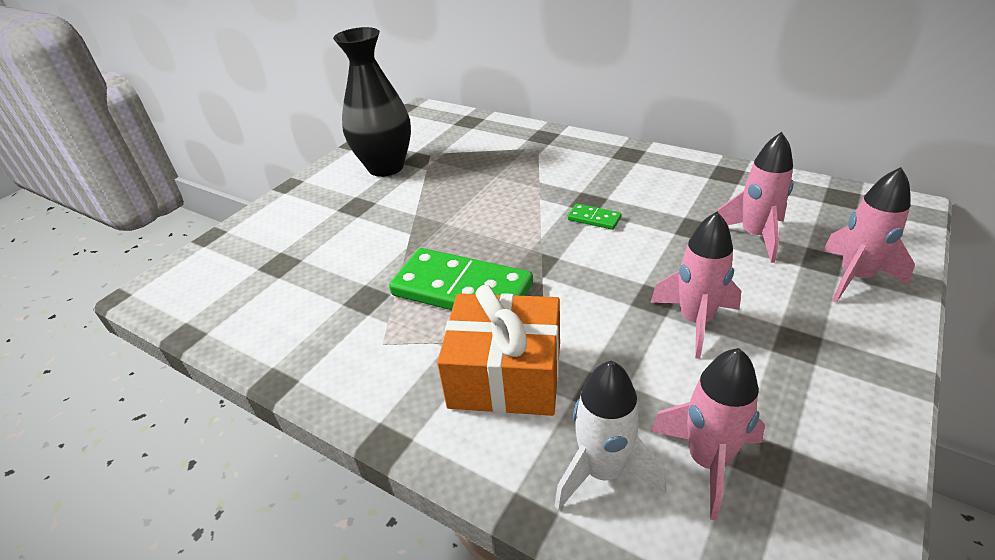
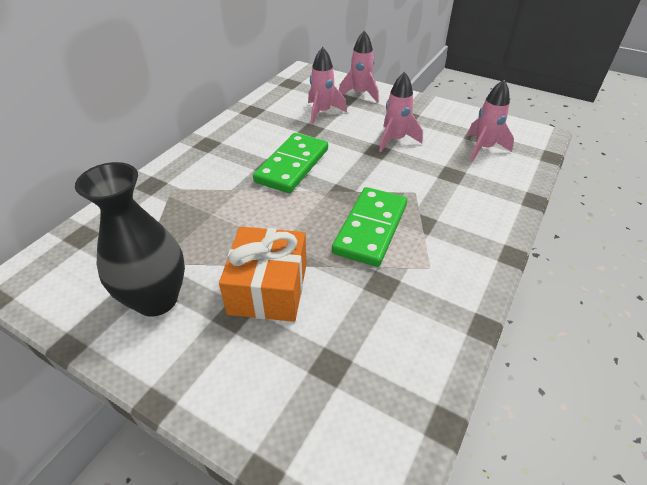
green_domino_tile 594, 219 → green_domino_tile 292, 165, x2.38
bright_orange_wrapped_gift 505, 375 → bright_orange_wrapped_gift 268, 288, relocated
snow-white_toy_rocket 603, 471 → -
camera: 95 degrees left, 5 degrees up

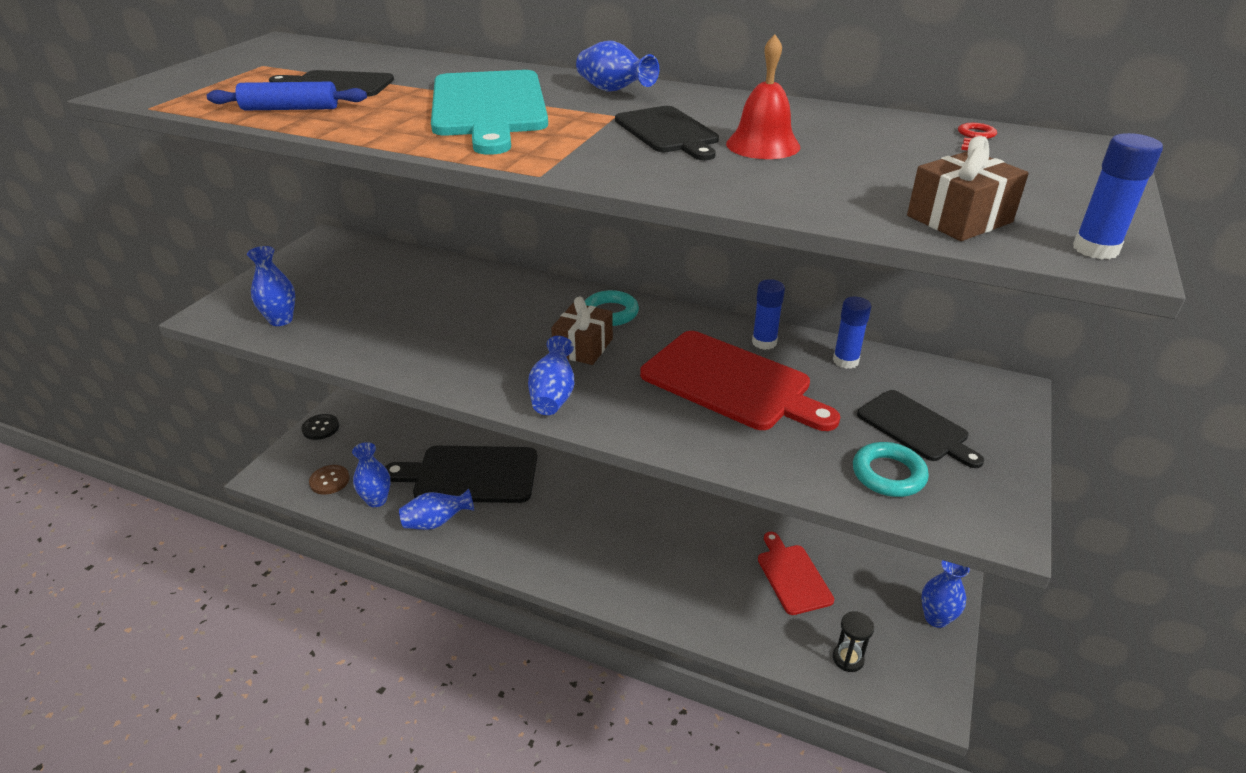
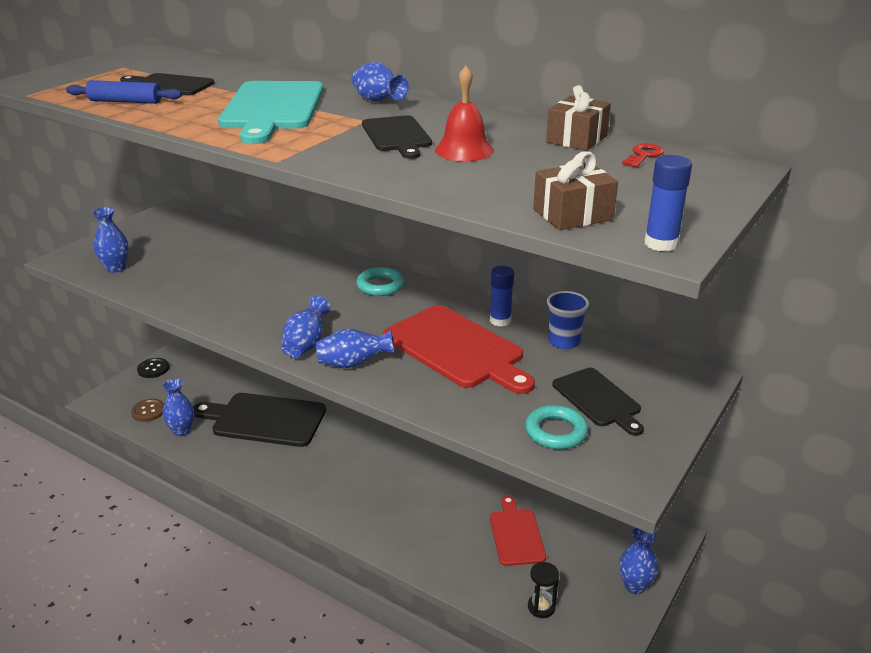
russet_wrapped_gift 583, 347 → russet_wrapped_gift 576, 139, relocated
blue_glue 845, 361 → blue_beaker 564, 342
blue_tall_vase 436, 522 → blue_tall_vase 353, 364, relocated
camera: 10 degrees right, 5 degrees down

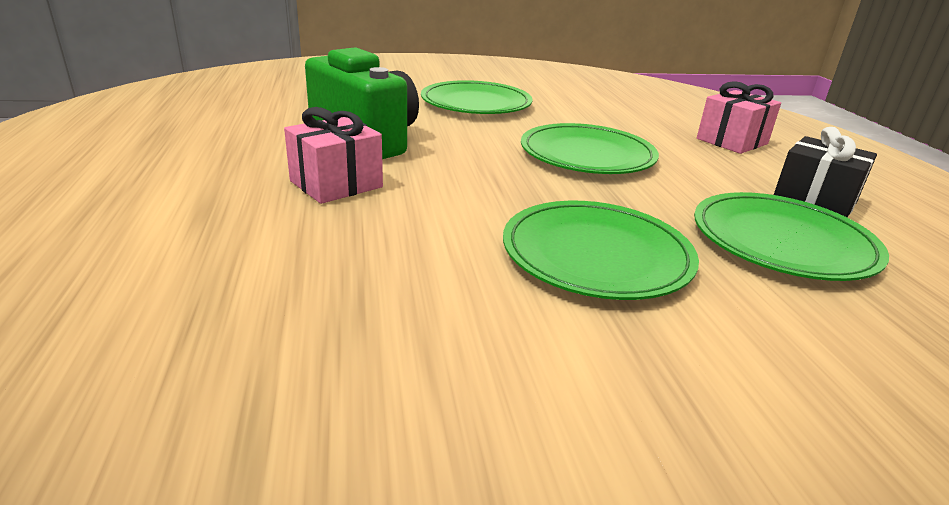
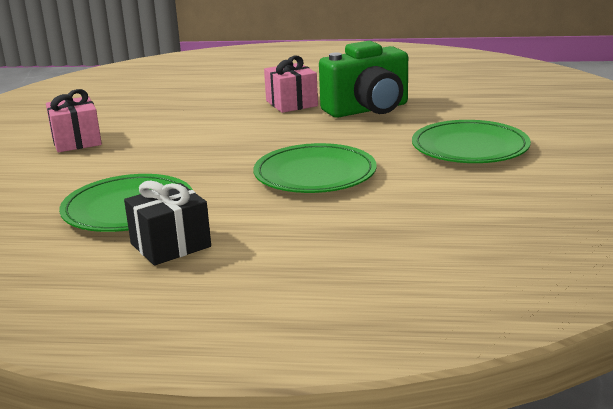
rosy_wrapped_gift 732, 141 → rosy_wrapped_gift 76, 141, relocated
green_flat_dish 596, 255 → -
camera: 110 degrees right, 5 degrees down

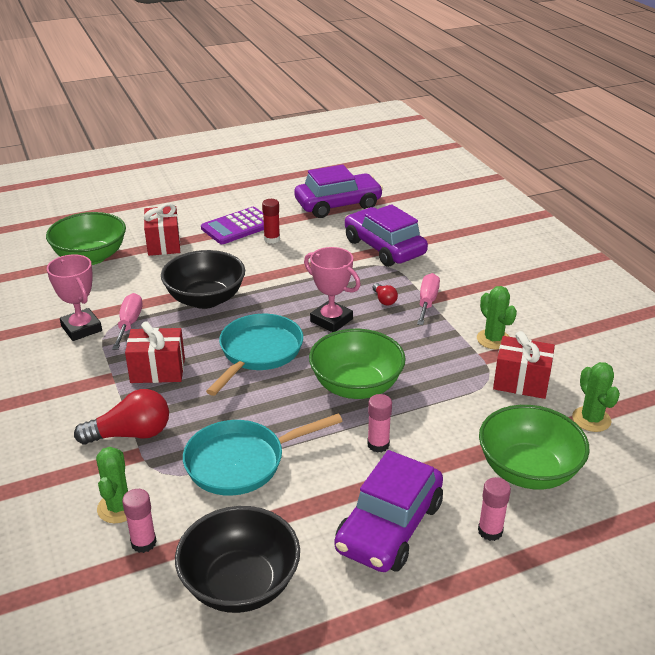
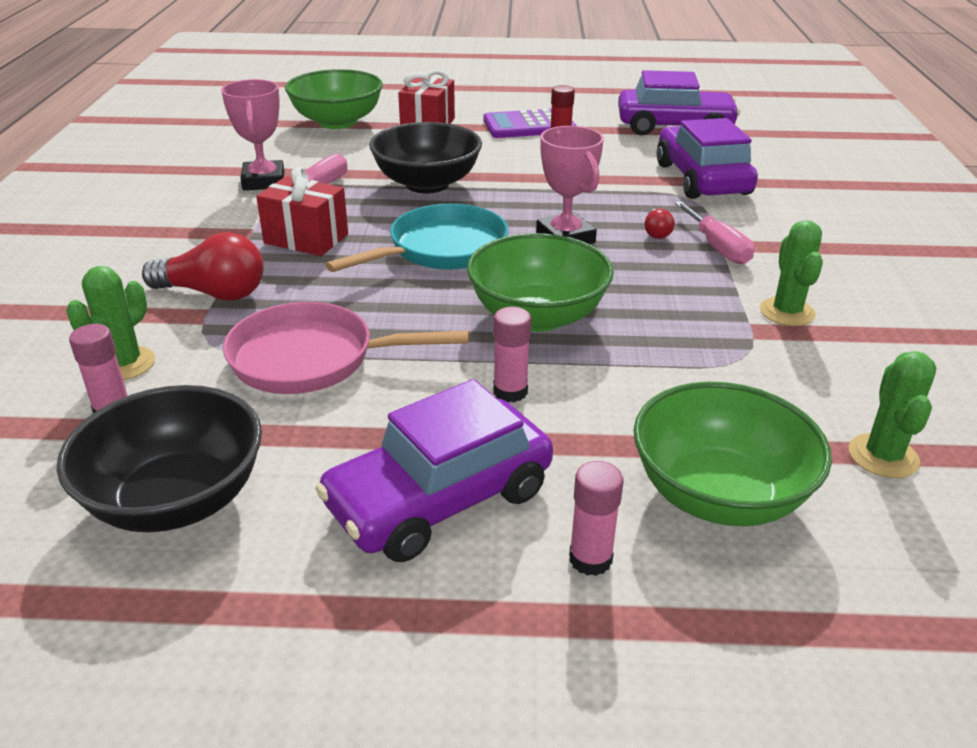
rosy_screwdriver 427, 302 → rosy_screwdriver 717, 247, 120 degrees clockwise
crimson_wrapped_gift 521, 382 → -
teal_frying_pan 241, 462 → rosy_frying_pan 312, 359
camera: 25 degrees right, 0 degrees up

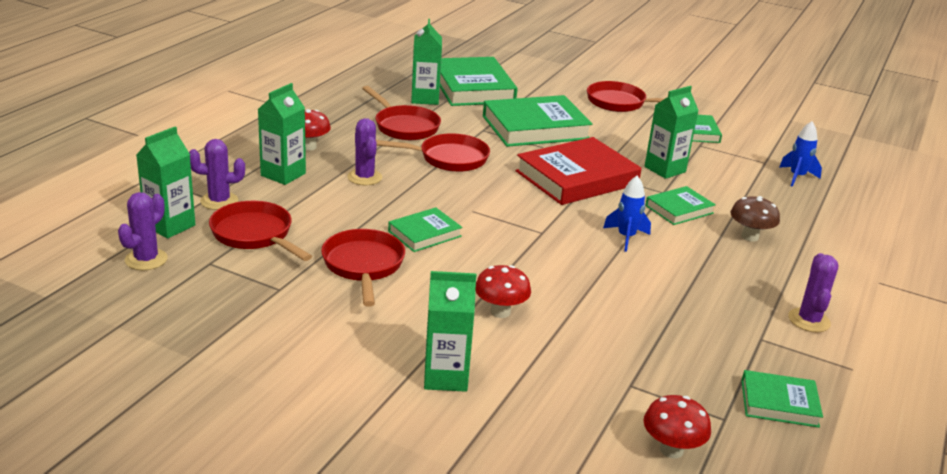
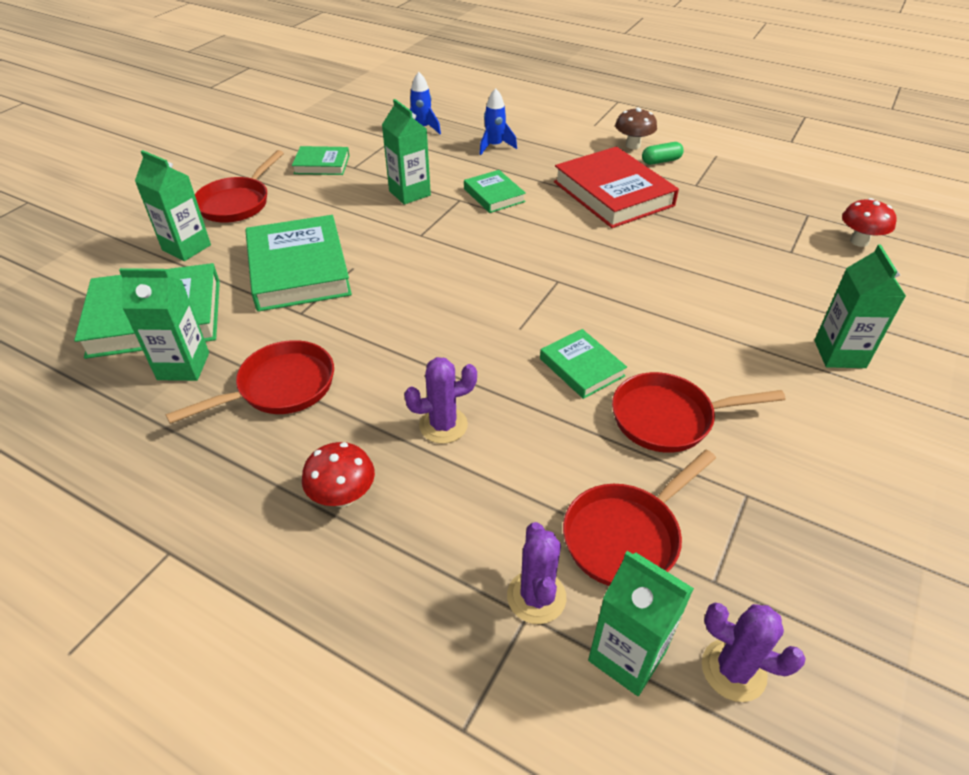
green_milk_carton 283, 174 → green_milk_carton 186, 247, relocated
crimson_frying_pan 448, 158 → -
crimson_book 577, 178 → crimson_book 613, 194, relocated
blue_toy_rocket 626, 237 → blue_toy_rocket 495, 146, relocated
russet_fungus 749, 236 → russet_fungus 633, 145, relocated
violet_prickly_plant 809, 320 → green_capsule 661, 161
crimson_fungus 500, 312 → -
green_book 779, 403 → -
camera: 85 degrees left, 15 degrees up

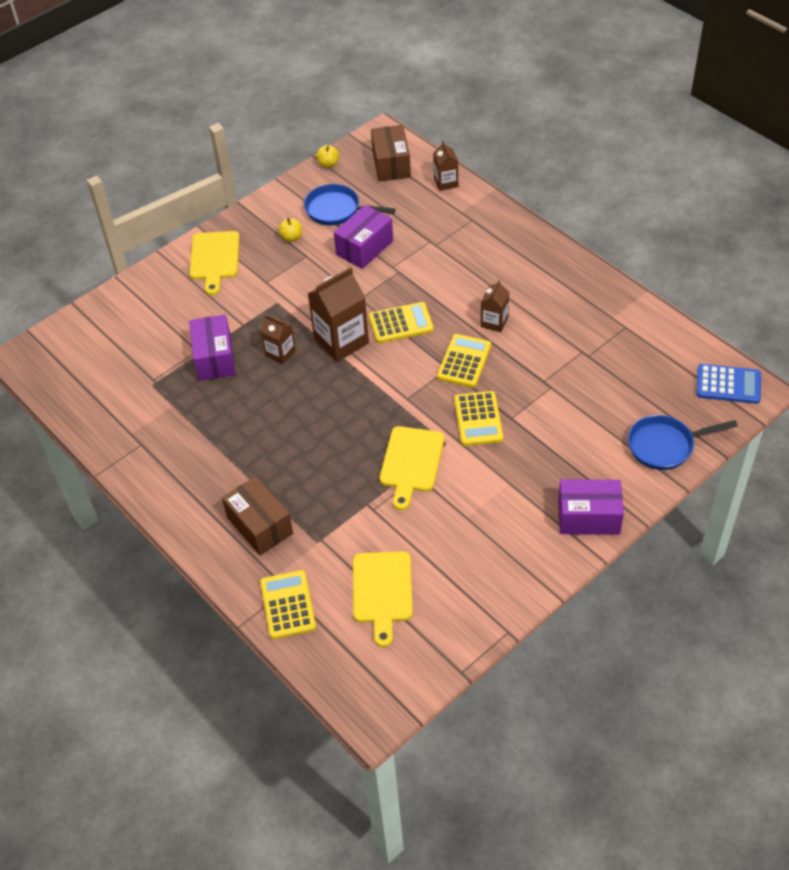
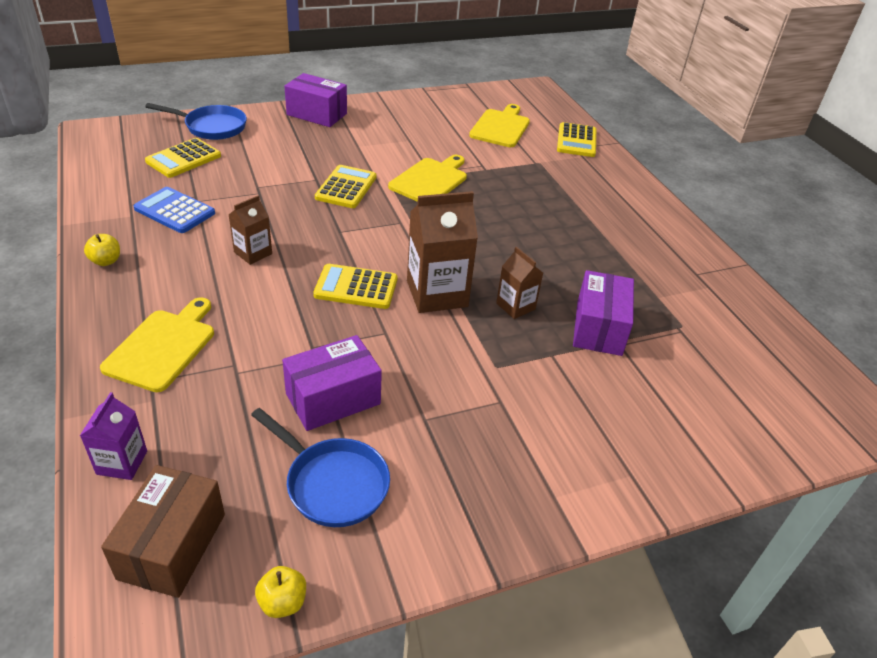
russet_milk_carton 446, 182 → violet_milk_carton 122, 462
bright_yellow_apple_fruit 291, 237 → bright_yellow_apple_fruit 106, 261, relocated
bright_yellow_bread_board 214, 259 → bright_yellow_bread_board 163, 346, relocated
bright_yellow_adding_machine 464, 361 → bright_yellow_adding_machine 183, 159, relocated
blue_adding_machine 728, 384 → blue_adding_machine 174, 211, relocated
russet_package 260, 525 → -
camera: 165 degrees left, 10 degrees down

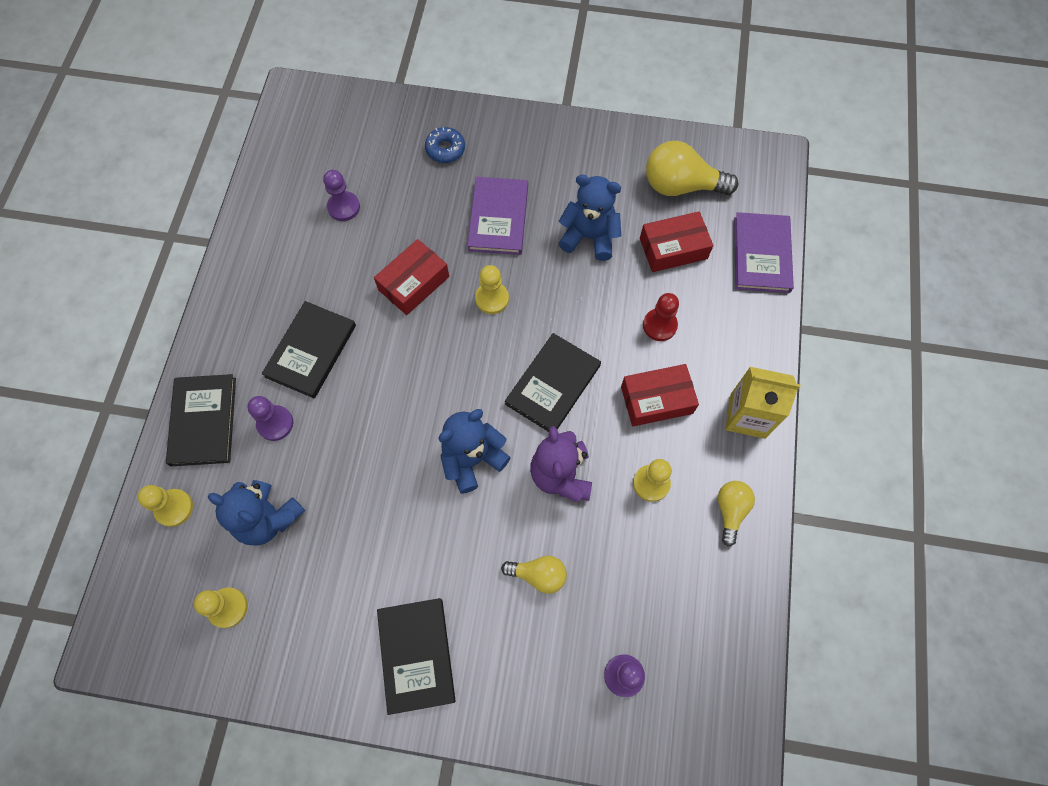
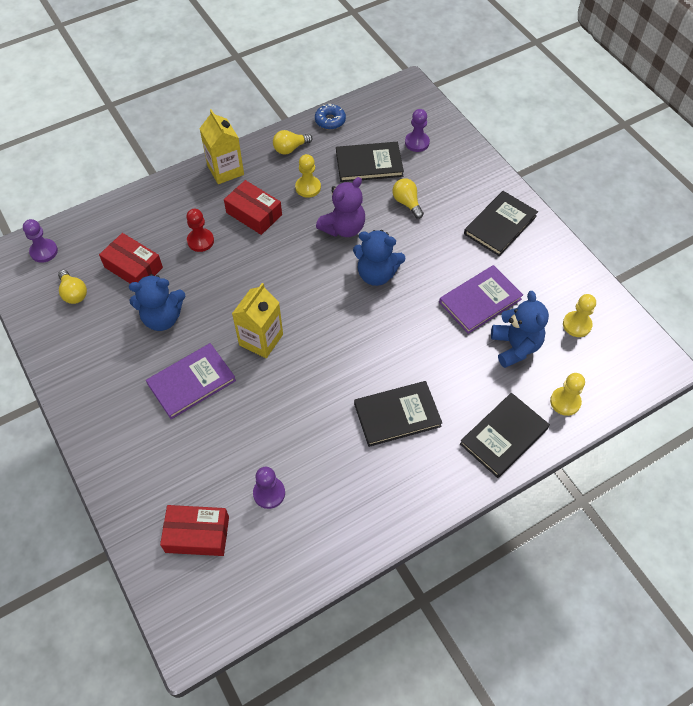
blue_glazed_donut 445, 149 → blue_glazed_donut 330, 120, relocated
bright_yellow_light_bulb 681, 186 → bright_yellow_light_bulb 74, 293, x0.58
blue_stuffed_bear 589, 237 → blue_stuffed_bear 162, 318, 75 degrees counterclockwise
violet_book 761, 254 → violet_book 480, 301, relocated
crimson_package 414, 283 → crimson_package 197, 534, relocated
bright_yellow_chess_pawn 492, 299 → bright_yellow_milk_carton 261, 339
ebony_book 553, 385 → ebony_book 369, 164, relocated
violet_chess_pawn 275, 423 → violet_chess_pawn 44, 251, relocated
camera: 130 degrees left, 10 degrees down

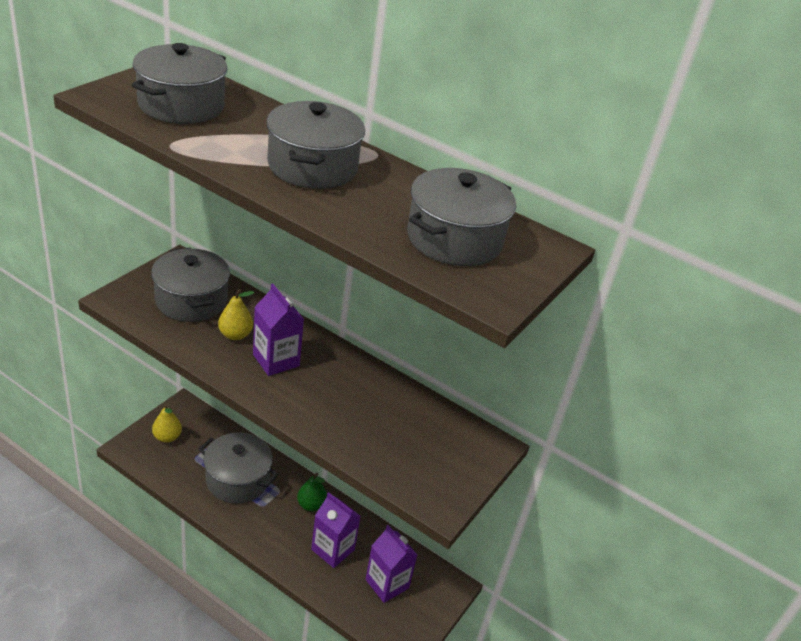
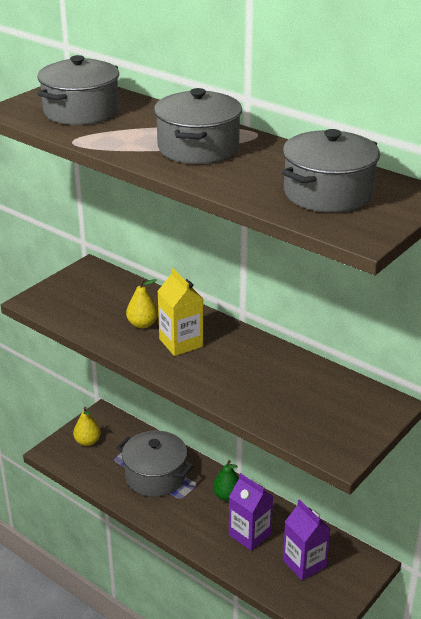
gray_cooking_pot 191, 300 → -
violet_milk_carton 276, 360 → bright_yellow_milk_carton 181, 343
camera: 10 degrees right, 5 degrees down

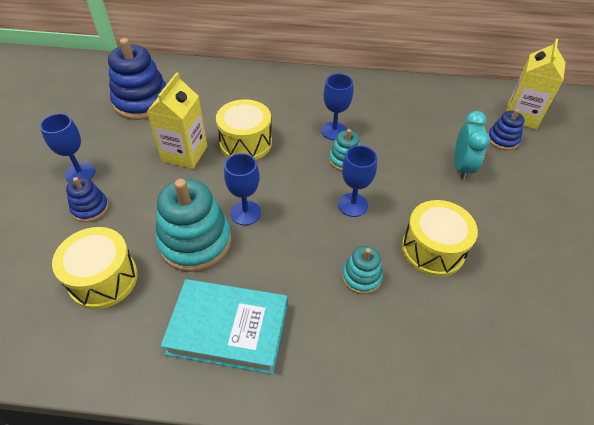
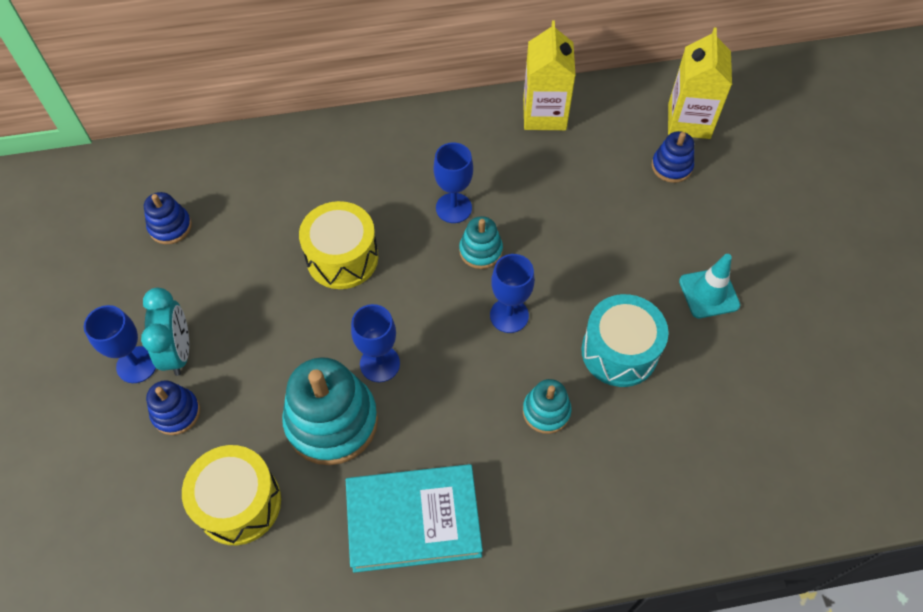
blue_stacking_rings 142, 102 → blue_stacking_rings 170, 227, x0.52
bright_yellow_milk_carton 184, 154 → bright_yellow_milk_carton 544, 114, relocated
teal_alarm_clock 461, 167 → teal_alarm_clock 178, 352, relocated
bright_yellow_drum 433, 249 → teal_drum 619, 352
- → teal_traffic_cone 709, 293
camera: 15 degrees left, 10 degrees up

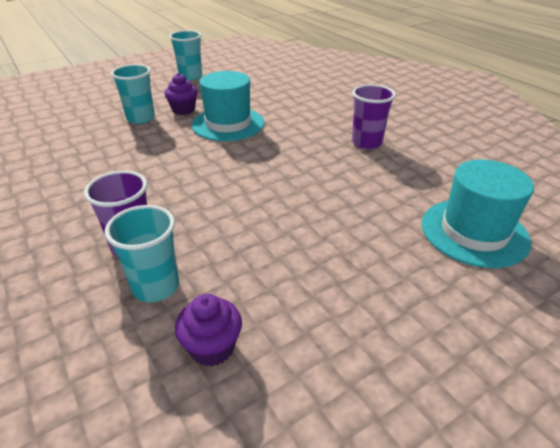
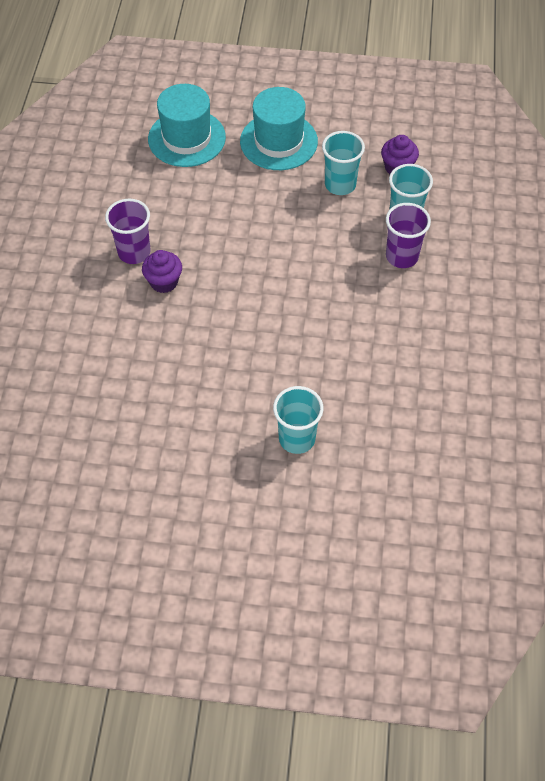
teal_beaker 190, 76 → teal_beaker 340, 185, relocated
teal_hat 228, 124 → teal_hat 278, 141, relocated
violet_muffin 183, 110 → violet_muffin 164, 282, relocated
camera: 140 degrees left, 20 degrees up

